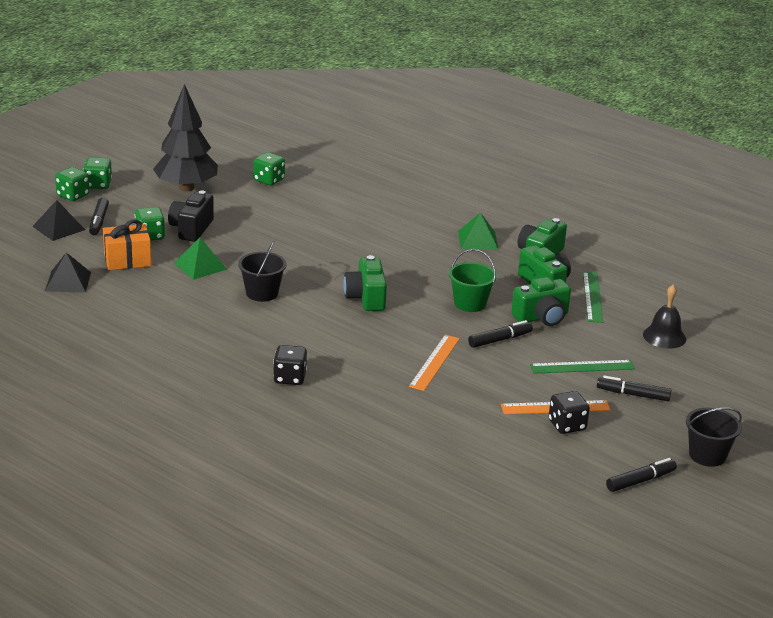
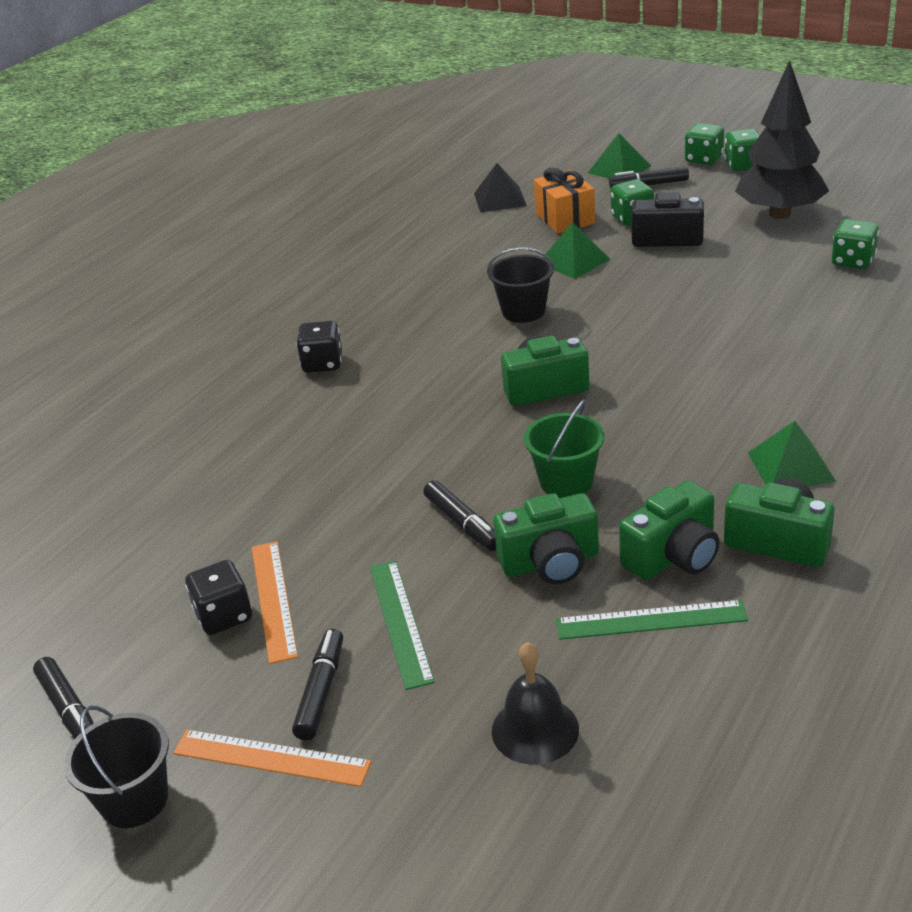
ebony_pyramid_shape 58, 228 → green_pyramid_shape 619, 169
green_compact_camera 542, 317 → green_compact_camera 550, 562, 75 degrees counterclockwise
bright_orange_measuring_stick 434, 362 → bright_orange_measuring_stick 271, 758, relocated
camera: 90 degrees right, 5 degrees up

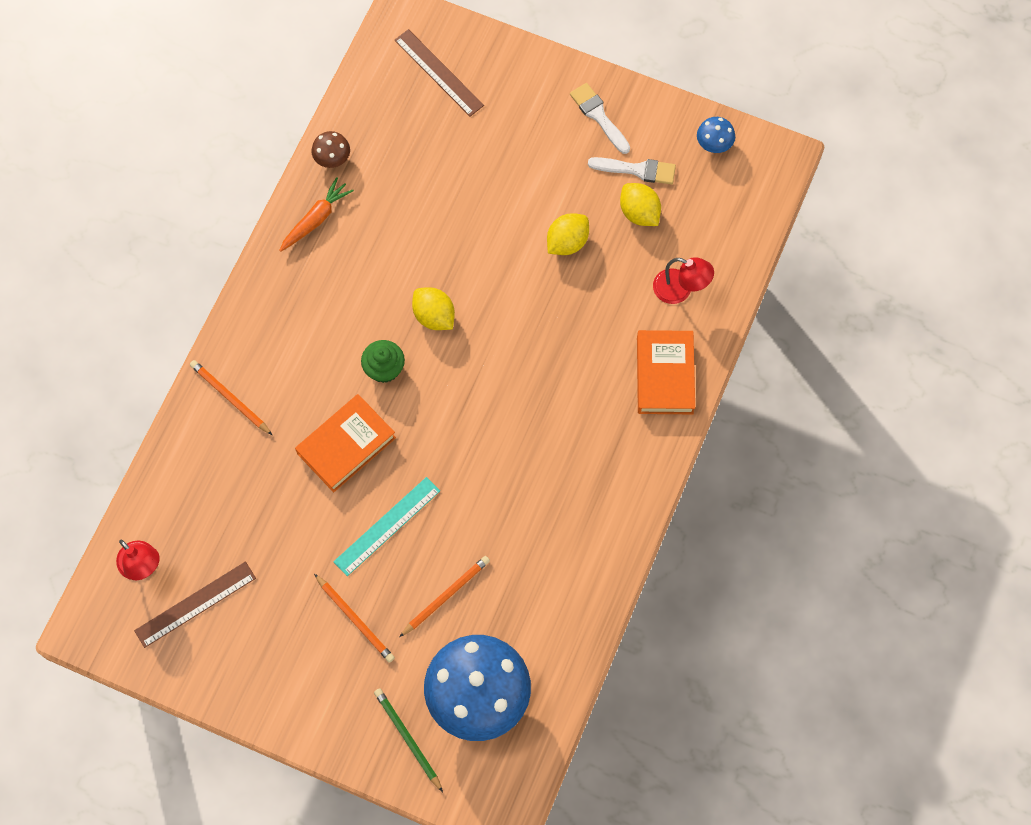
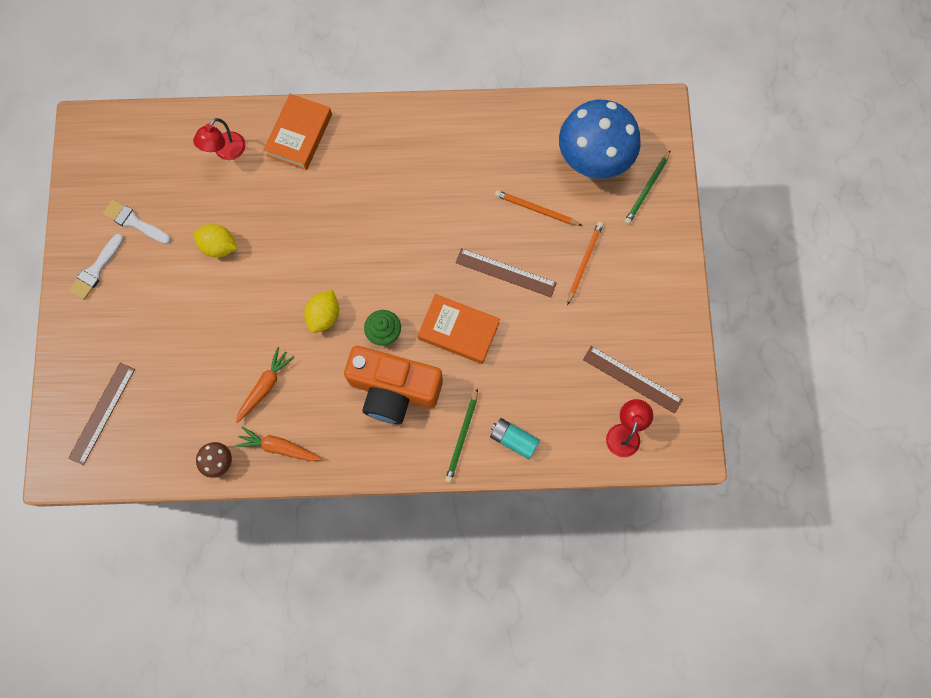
blue_fungus 714, 144 → -
snow-white_brush 637, 170 → snow-white_brush 134, 222, 45 degrees counterclockwise
bright_yellow_lemon 639, 213 → -
crimson_lamp 680, 290 → crimson_lamp 225, 151, 150 degrees counterclockwise
bright_orange_book 665, 375 → bright_orange_book 299, 135, 45 degrees counterclockwise
bright_orange_wooden_pencil 230, 398 → green_wooden_pencil 462, 437
teal_measuring_stick 387, 526 → russet_measuring_stick 506, 272
- → bright_orange_compact_camera 393, 390
- → bright_orange_toy_carrot 265, 386
- → teal_AA_battery 513, 440
camera: 115 degrees left, 5 degrees up

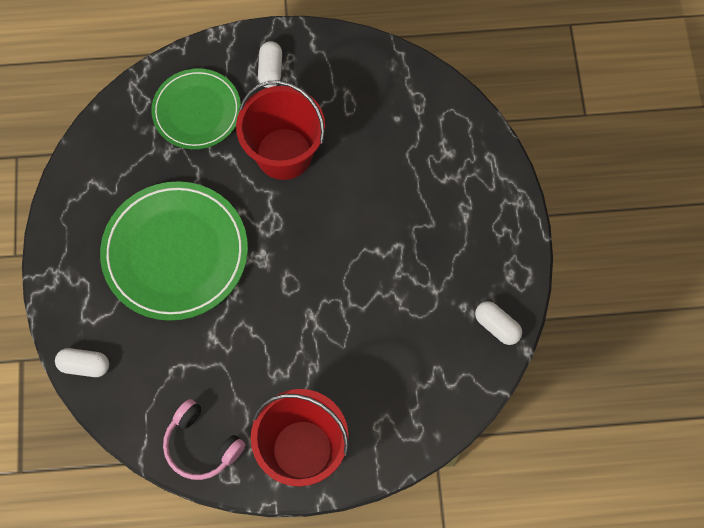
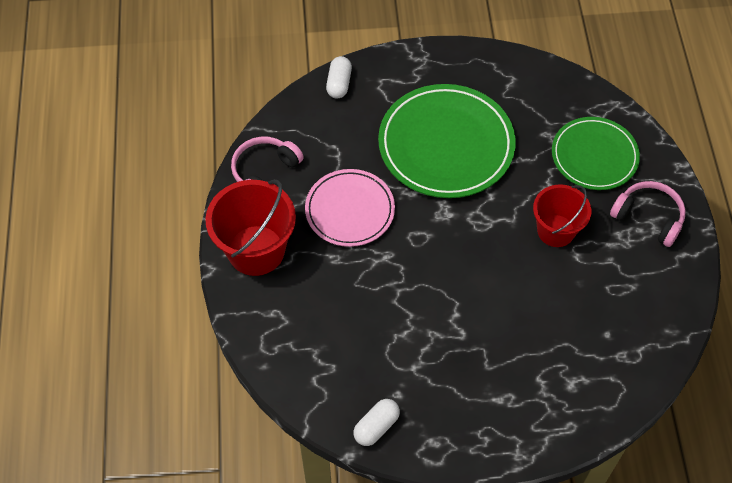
snow-white_capsule 270, 70 → rosy_over-ear_headphones 648, 217
crimson_bucket 284, 154 → crimson_bucket 555, 230, x0.66
- → rosy_flat_dish 350, 210
camera: 90 degrees right, 10 degrees down

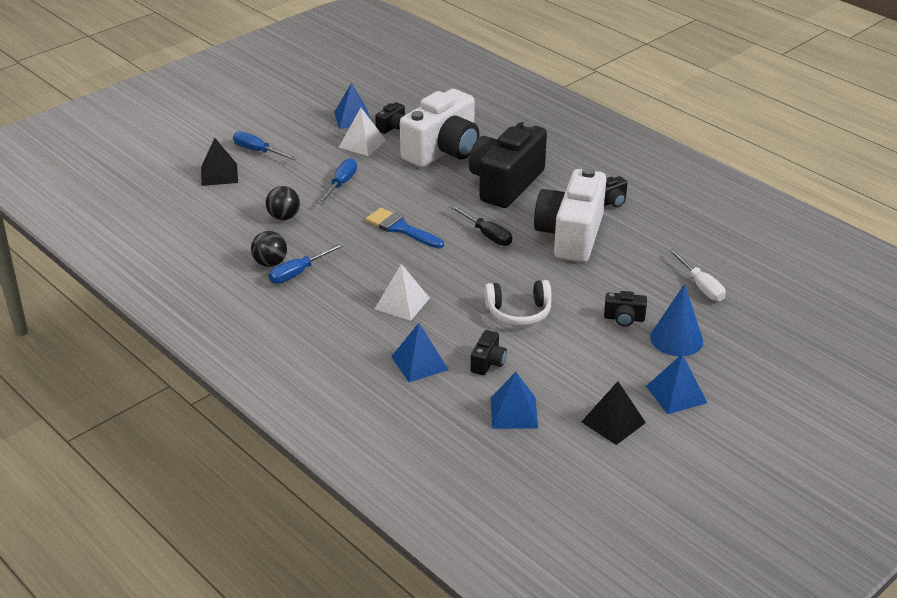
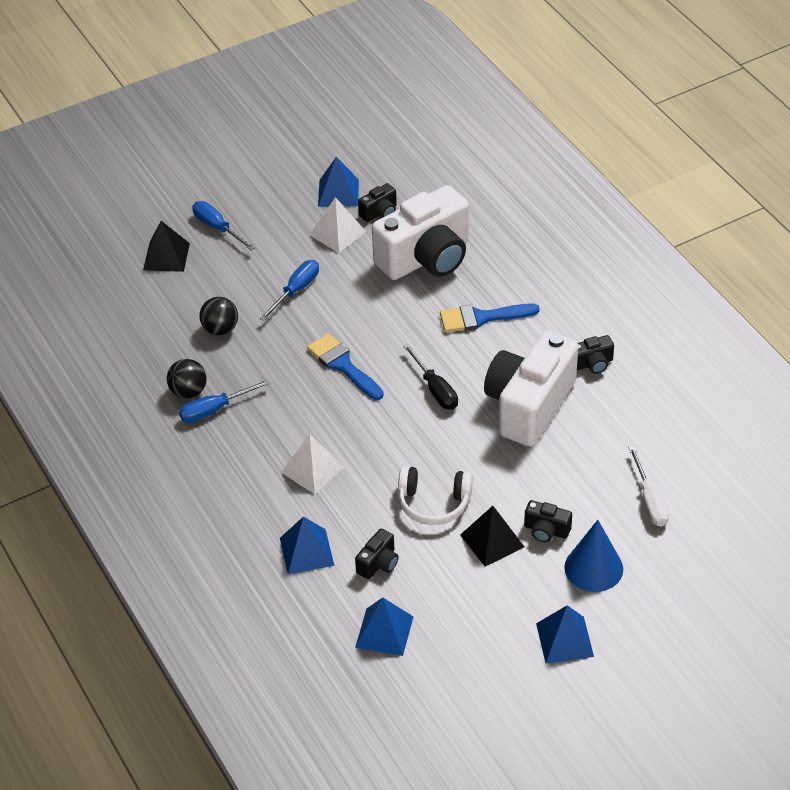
ebony_compact_camera 505, 184 → blue_brush 481, 318
ebony_pyramid_shape 613, 422 → ebony_pyramid_shape 492, 540, relocated
camera: 15 degrees right, 10 degrees up

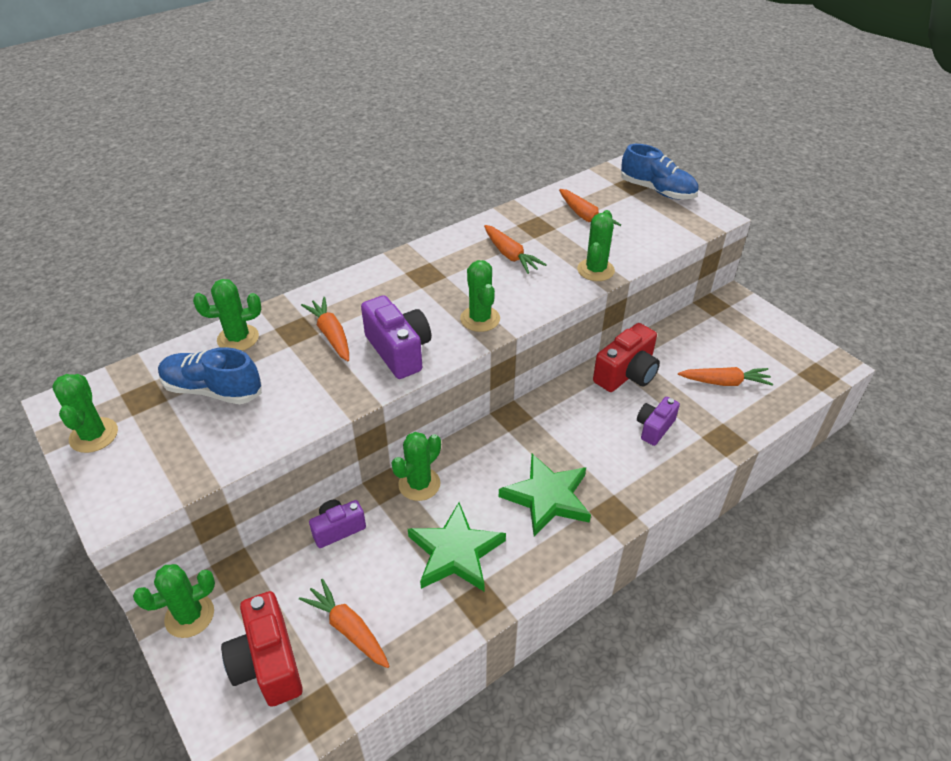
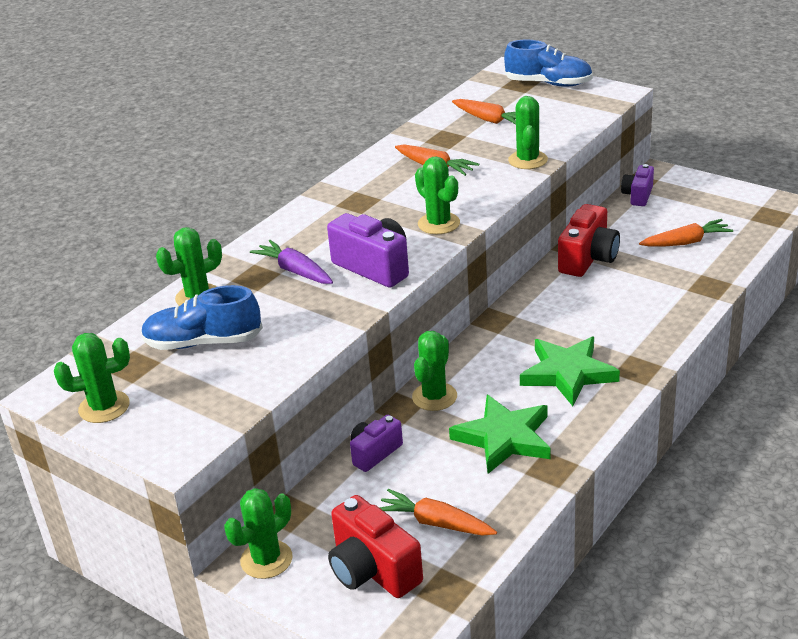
bright_orange_toy_carrot 331, 335 → violet_toy_carrot 295, 271
green_prickly_plant 94, 435 → green_prickly_plant 104, 407, 75 degrees counterclockwise
violet_compact_camera 654, 428 → violet_compact_camera 638, 196, relocated
camera: 15 degrees left, 10 degrees down

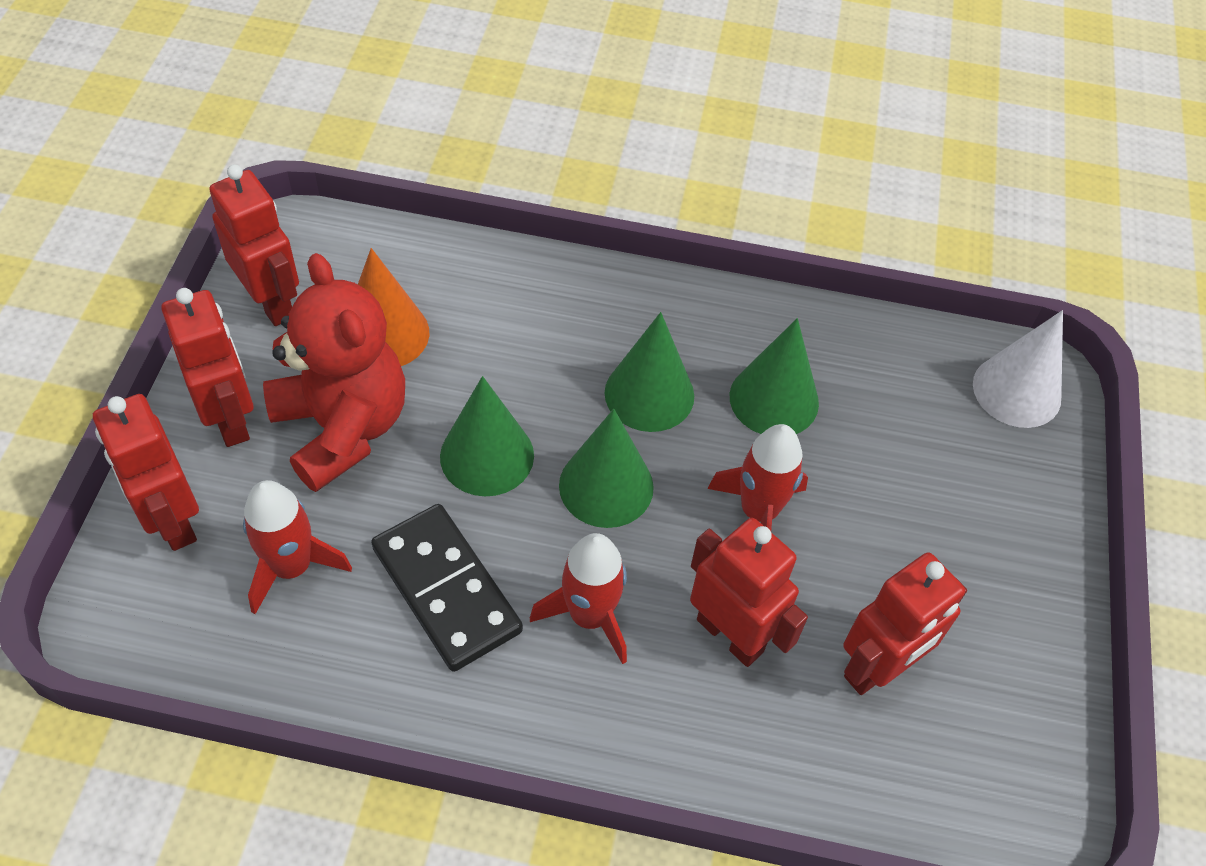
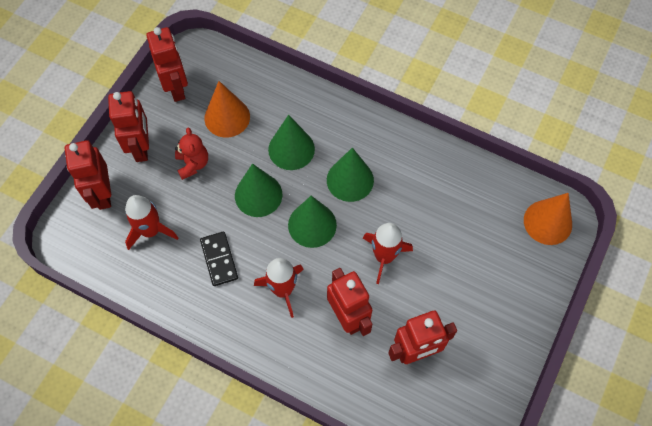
crimson_stuffed_bear 342, 427 → crimson_stuffed_bear 193, 164, x0.50
snow-white_cone_shape 1016, 391 → bright_orange_cone_shape 547, 222
green_cone_shape 774, 399 → green_cone_shape 291, 149, relocated
ebony_domino_tile 446, 589 → ebony_domino_tile 219, 259, x0.65
camera: 20 degrees right, 10 degrees up

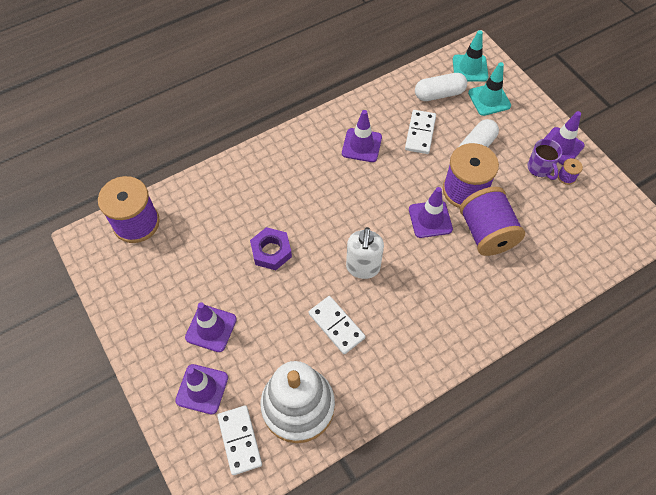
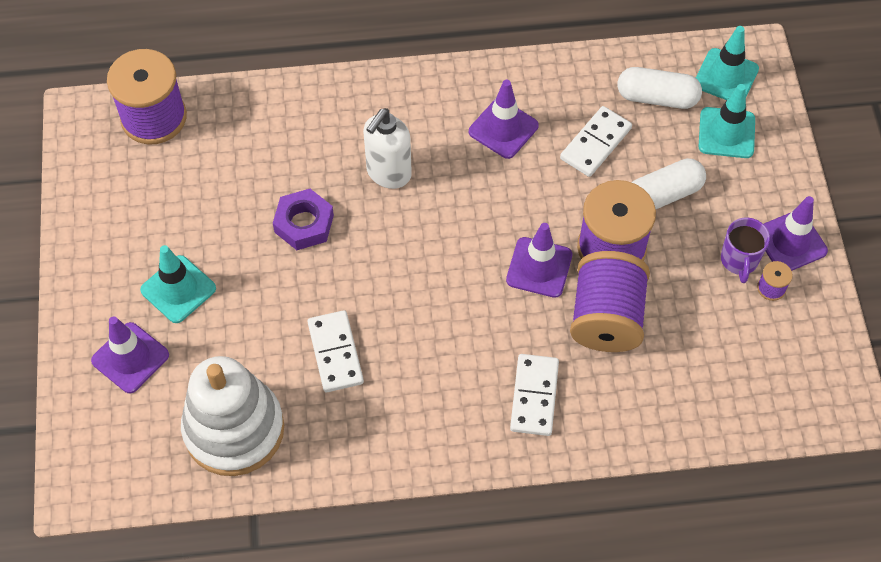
snow-white_soap_pump 363, 268 → snow-white_soap_pump 388, 173, relocated
violet_traffic_cone 211, 328 → teal_traffic_cone 178, 289
snow-white_domino_tile 240, 440 → snow-white_domino_tile 534, 396, relocated
camera: 25 degrees right, 0 degrees up

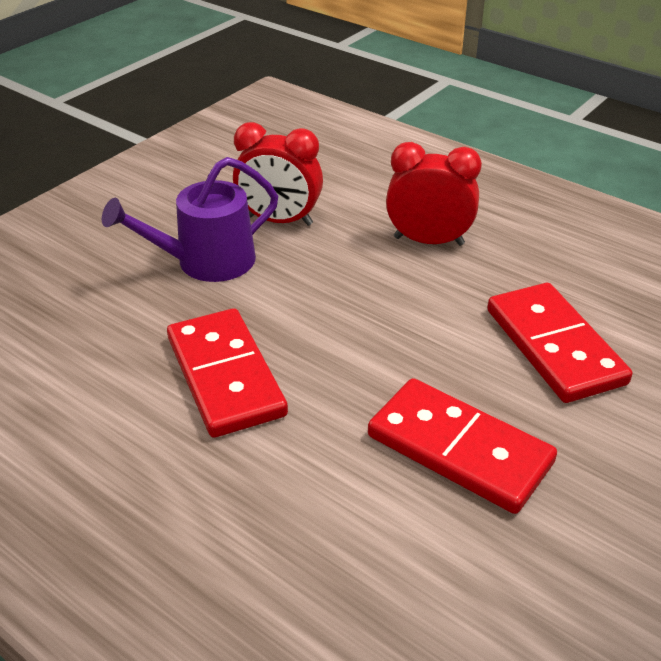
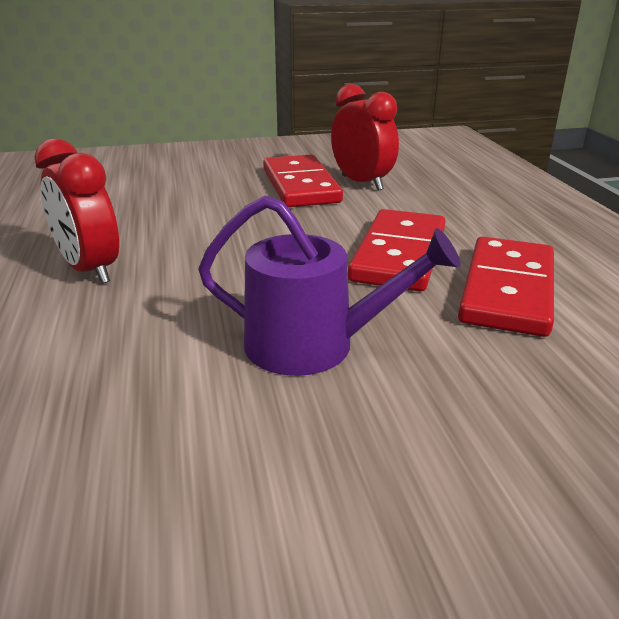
crimson_alarm_clock 279, 220 → crimson_alarm_clock 362, 183, relocated
crimson_domino_tile 554, 346 → crimson_domino_tile 508, 290, relocated
camera: 140 degrees left, 10 degrees down

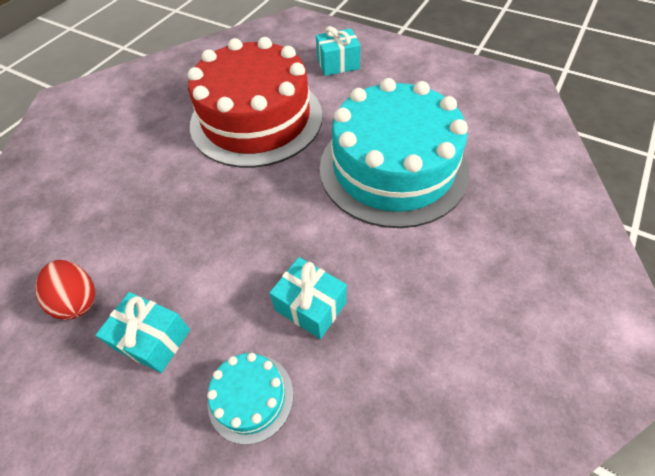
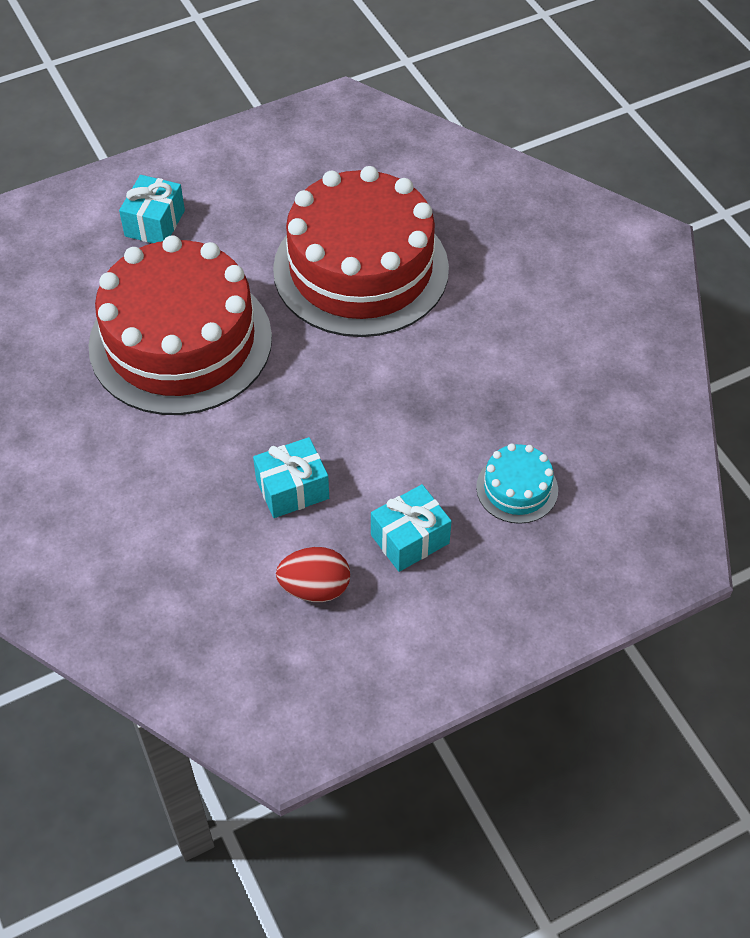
teal_gateau 393, 168 → crimson_gateau 361, 269
teal_wrapped_gift 310, 306 → teal_wrapped_gift 292, 489, relocated
camera: 60 degrees left, 0 degrees up

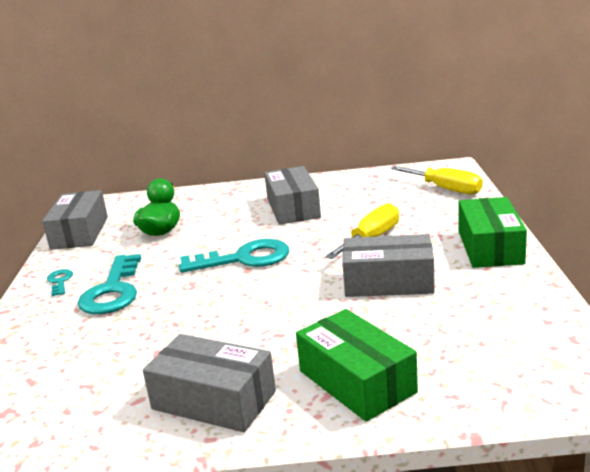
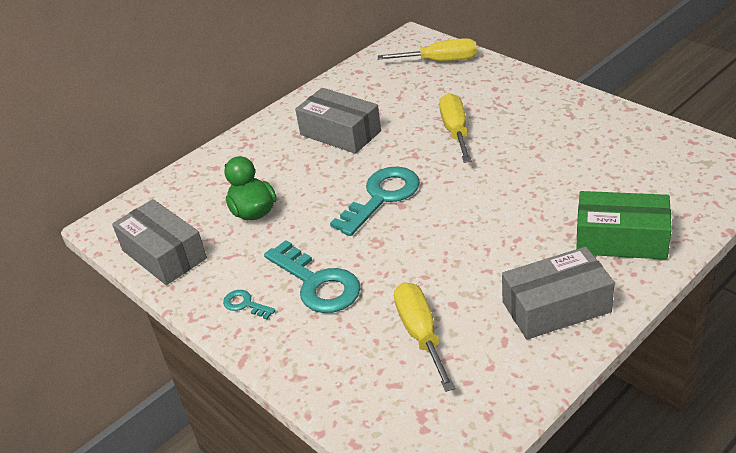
green_package 490, 247 → -
gray_package 388, 282 → -
- → bright_yellow_screwdriver 421, 334
camera: 40 degrees left, 15 degrees up

